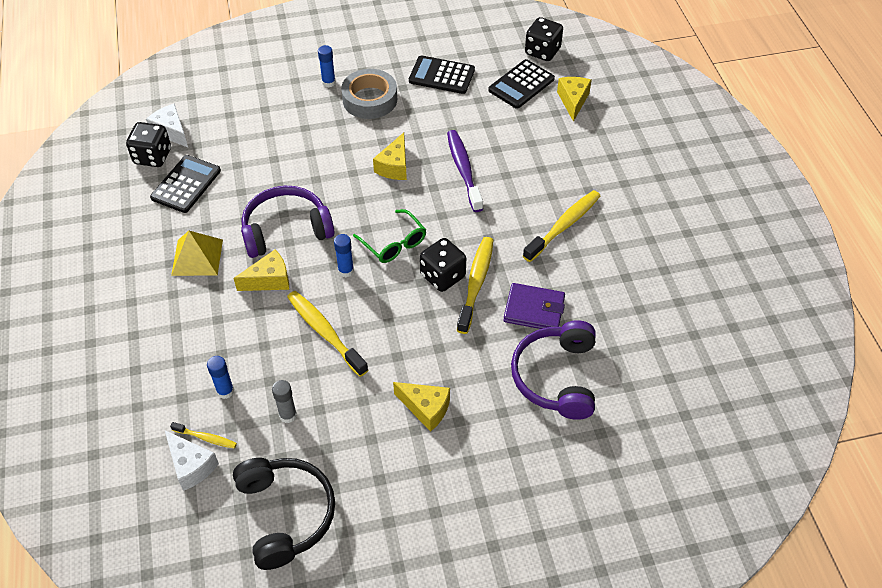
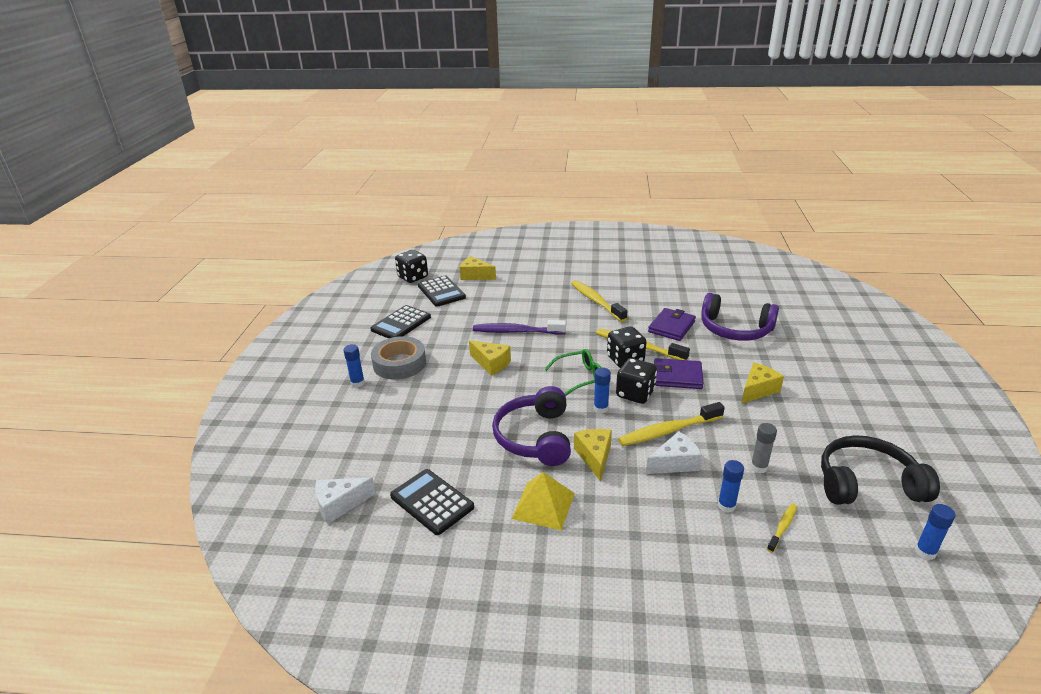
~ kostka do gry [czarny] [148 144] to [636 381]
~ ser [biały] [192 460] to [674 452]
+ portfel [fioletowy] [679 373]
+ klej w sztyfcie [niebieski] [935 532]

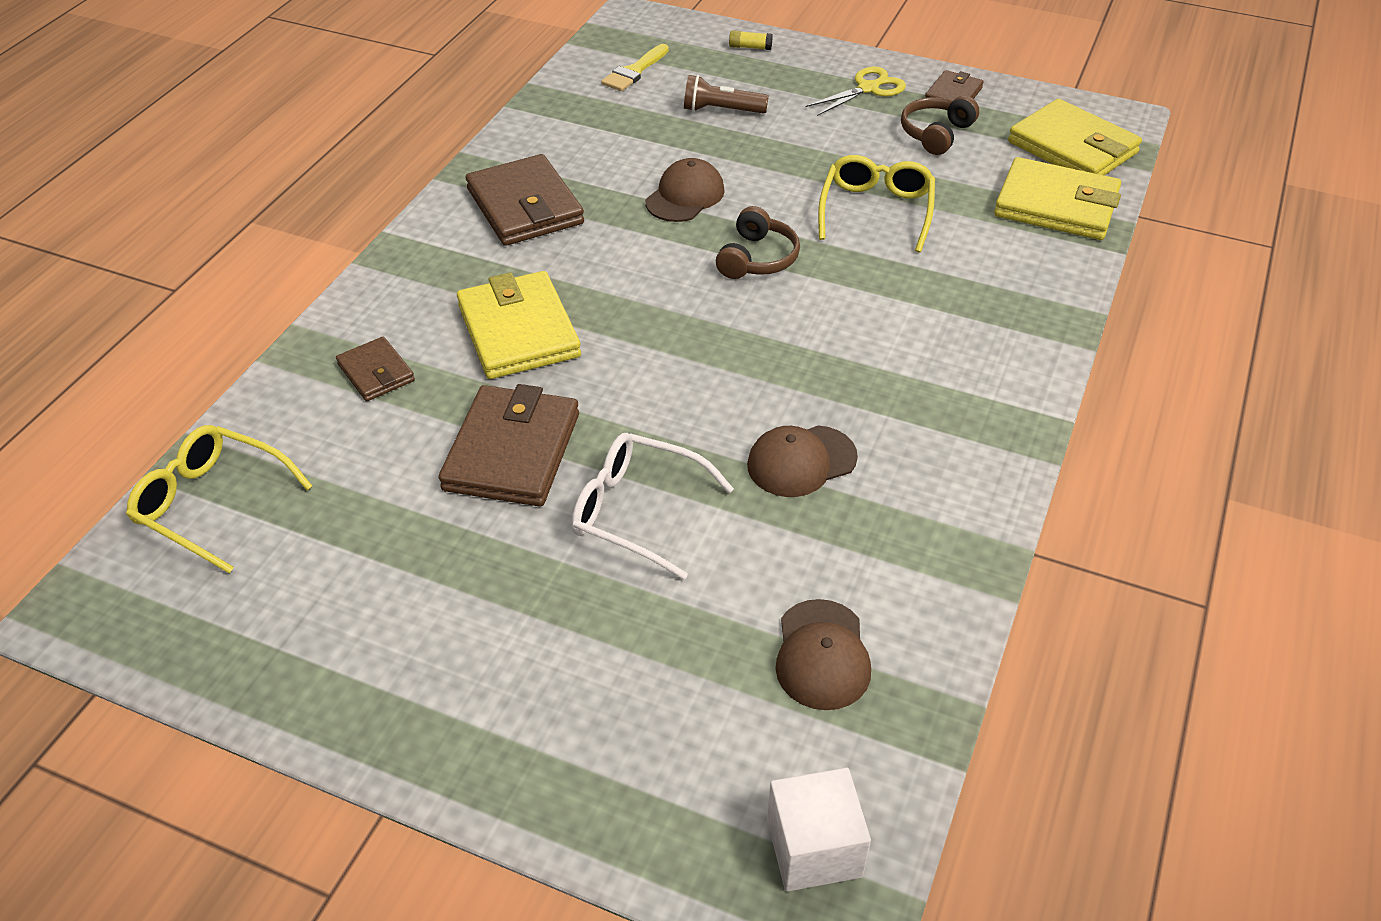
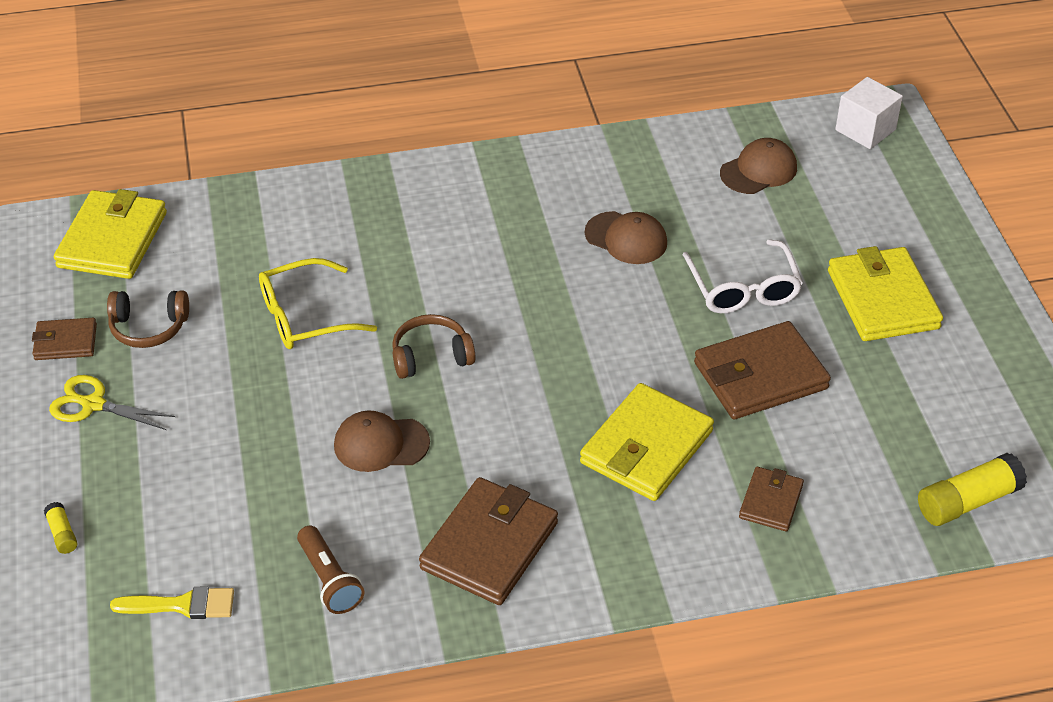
~ latarka [brązowy] [726 94] to [330 569]
~ portfel [żółty] [1057 198] to [885 293]
~ okulary [żółty] [219 499] to klej w sztyfcie [żółty] [972 489]

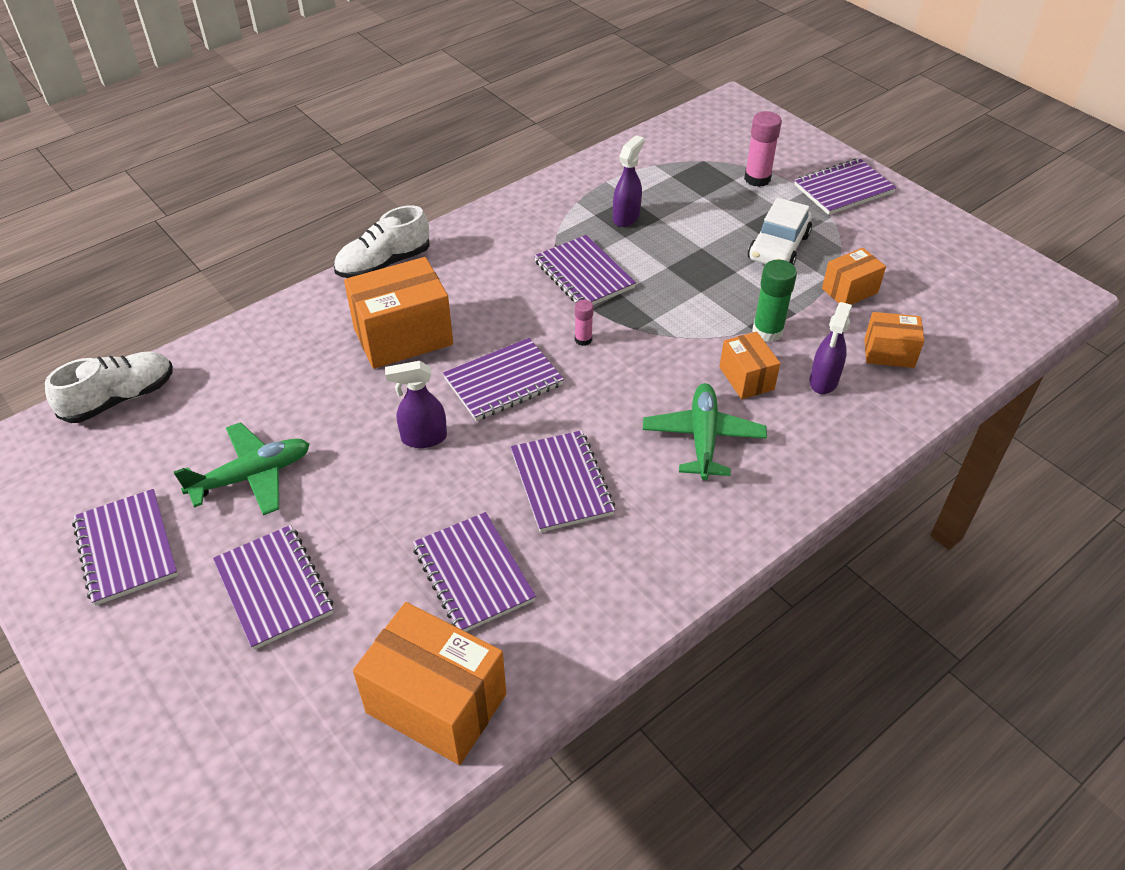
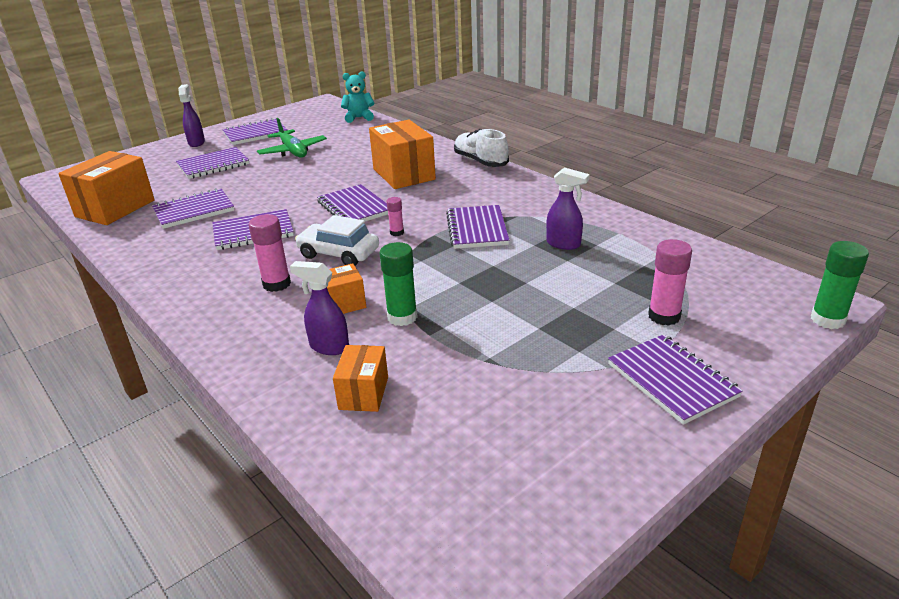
~ spryskiwacz [fioletowy] [416 404] to [191 115]
~ samolot [zielony] [705 431] to klej w sztyfcie [różowy] [270 253]
~ samochód [biały] [780 231] to [337 240]
~ but [biały] [109 387] to miś [turkusowy] [358 97]
~ zeszyt [fioletowy] [585 270] = [477 227] 60 degrees counterclockwise
+ klej w sztyfcie [zielony] [840 285]
- pudełko [pomarańczowy] [854 276]

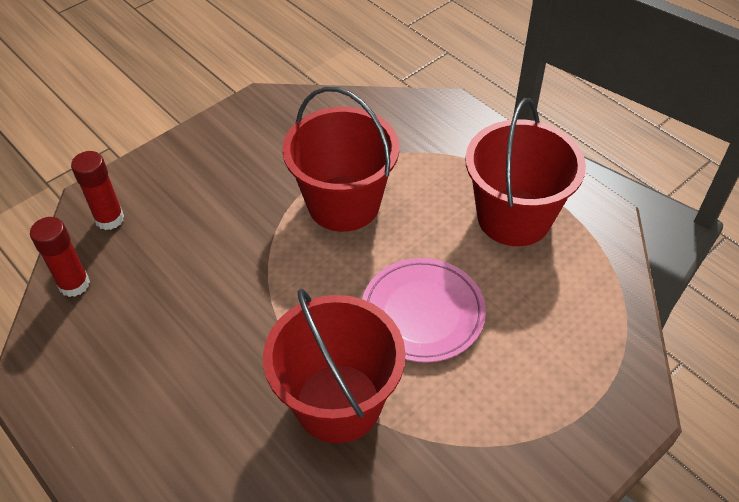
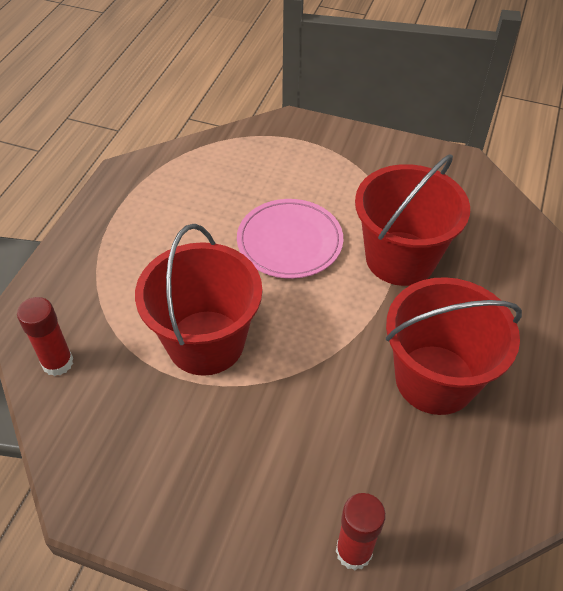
~ klej w sztyfcie [czerwony] [60 257] to [45 336]
~ wiadro [czerwony] [525 172] to [454 346]

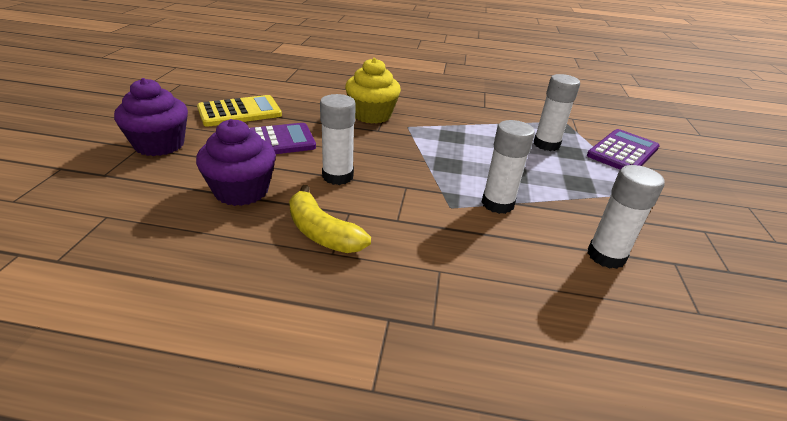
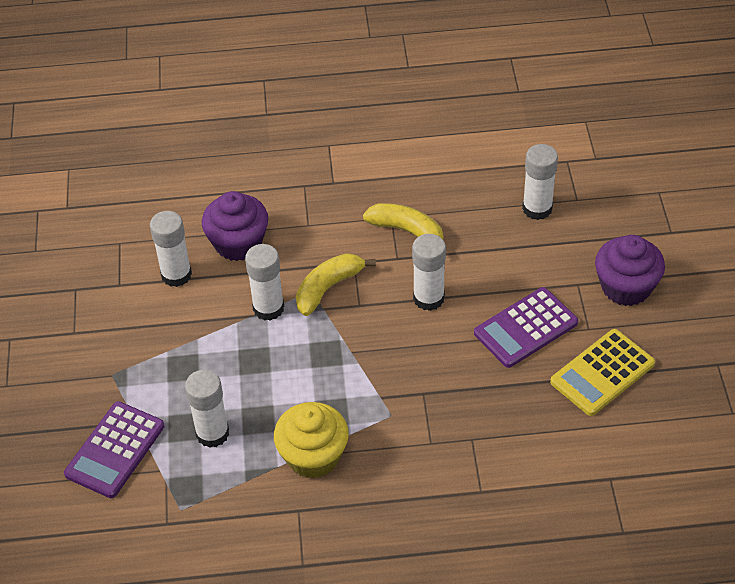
~ muffinka [fioletowy] [236 162] to [235 226]
~ muffinka [żółty] [373 91] to [311 440]
+ banan [żółty] [336 284]
+ klej w sztyfcie [biały] [540 182]

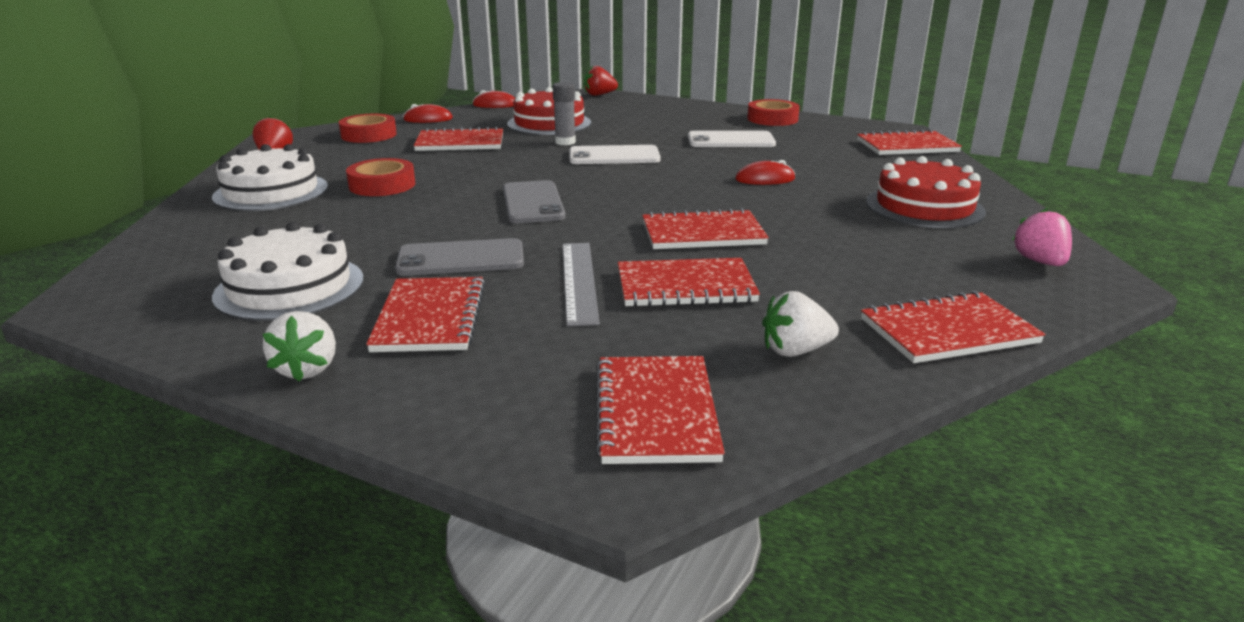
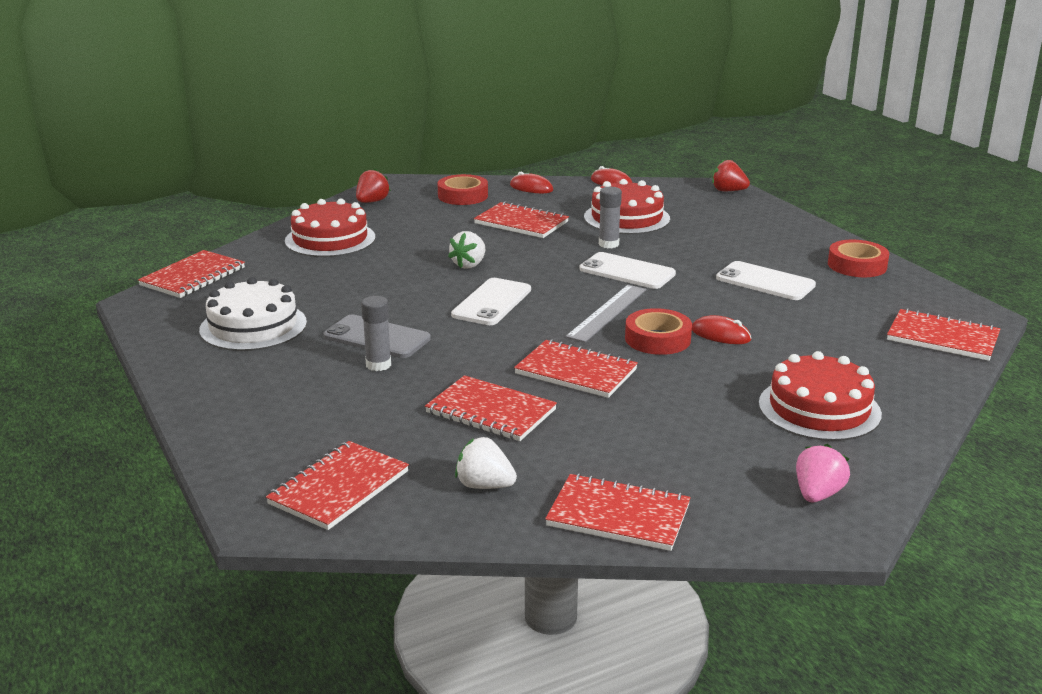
~ zeszyt [czerwony] [425 314] to [191 274]
~ tort [biały] [270 177] to tort [czerwony] [330 227]
+ klej w sztyfcie [szary] [376 333]
~ truskawka [biały] [299 346] to [466 250]
~ telefon [szary] [534 201] to telefon [biały] [491 301]
~ linijka [szary] [581 284] to [606 313]
~ taśma klejąca [czerwony] [380 177] to [658 331]

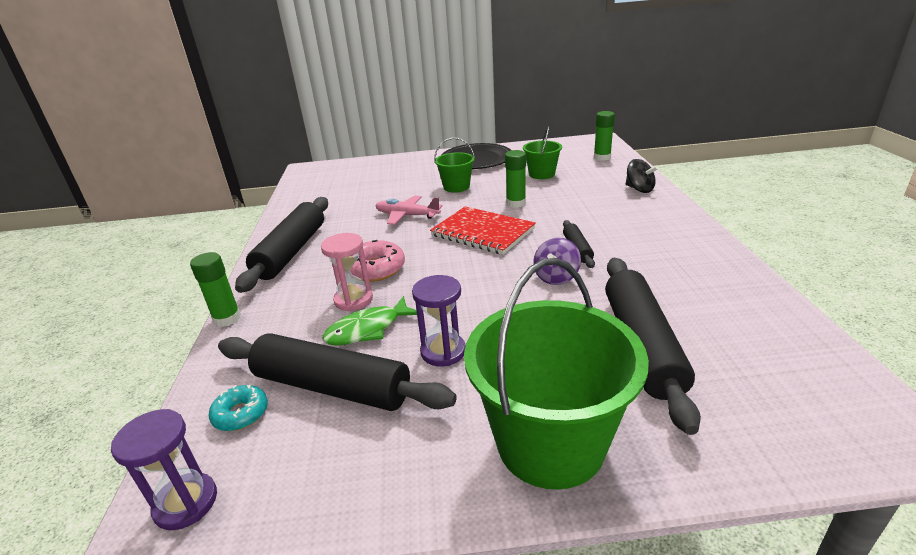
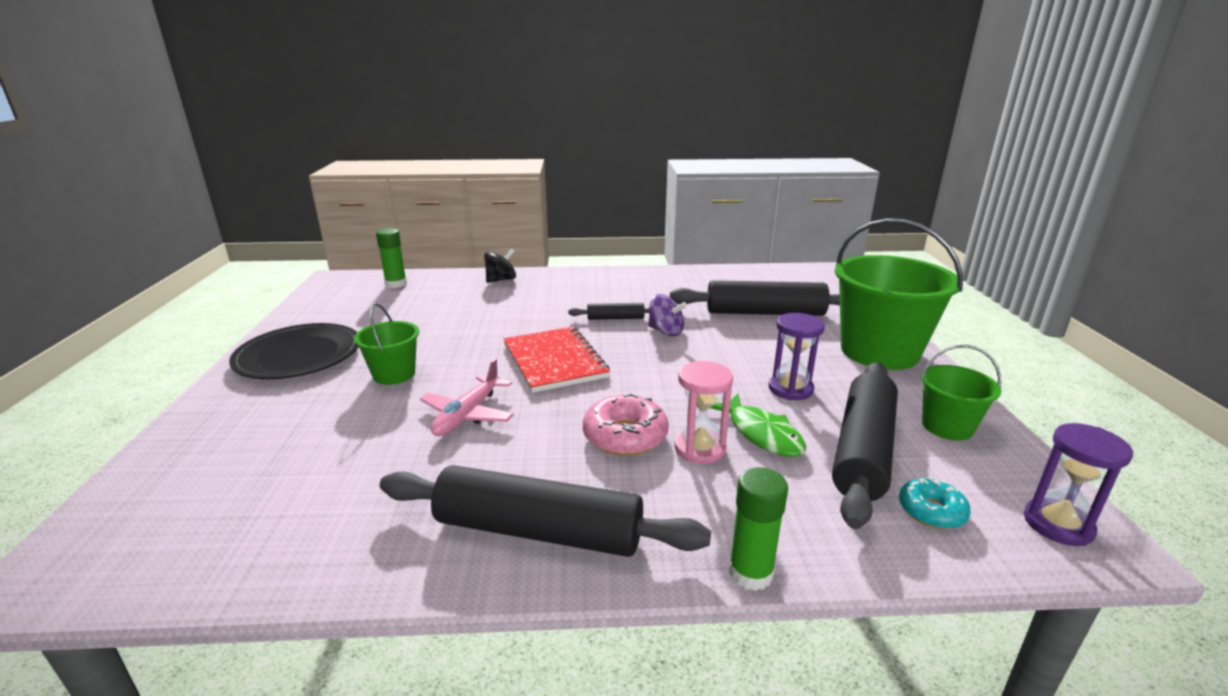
~ zeszyt [czerwony] [483 230] = [557 360] 60 degrees counterclockwise
~ wiadro [zielony] [542 152] to [960 393]
- klej w sztyfcie [zielony] [515 179]

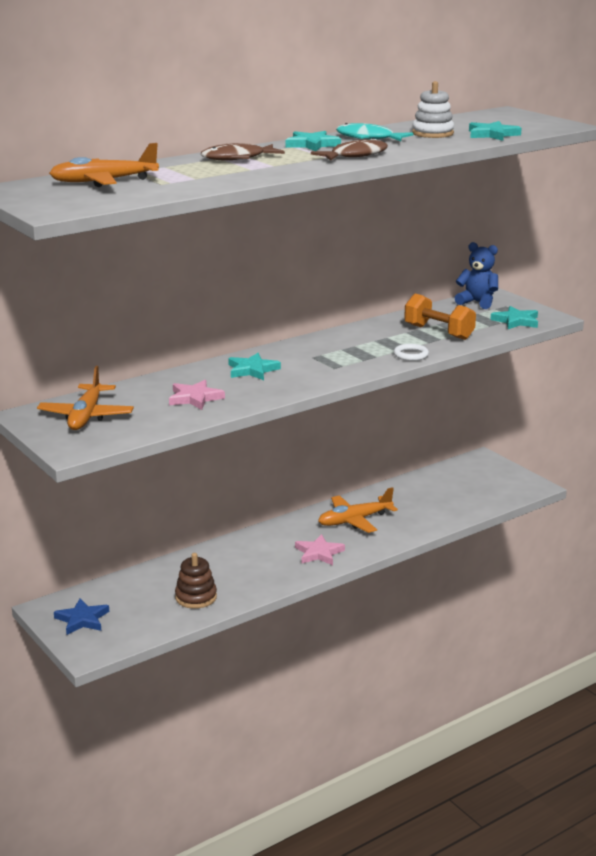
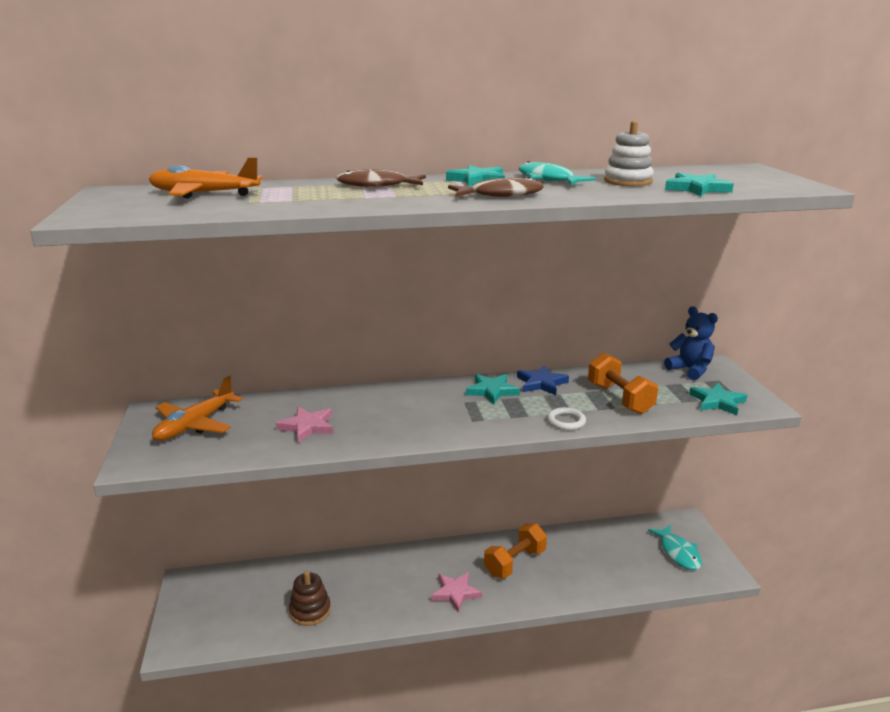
~ gwiazda [turkusowy] [254 366] to [493 389]
~ samolot [pomarańczowy] [358 510] to hantel [pomarańczowy] [515 550]
~ gwiazda [niebieski] [81 616] to [543 380]
+ ryba [turkusowy] [675 547]

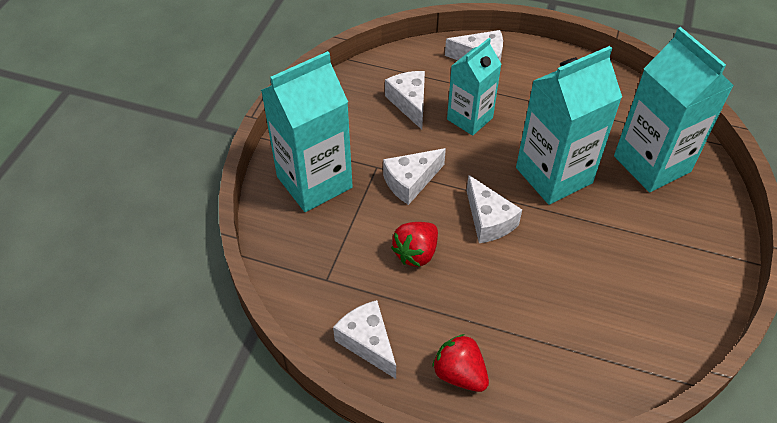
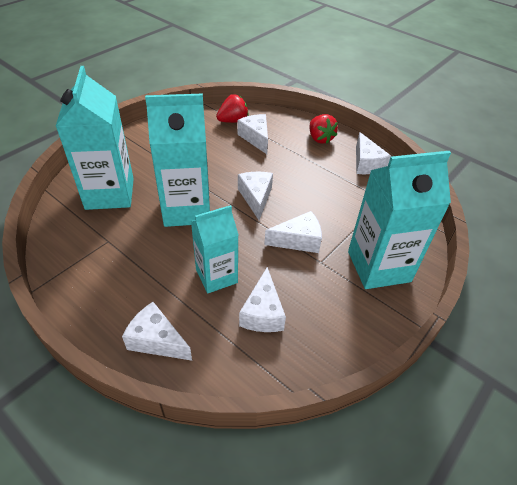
~ truskawka [czerwony] [414 244] to [232 108]
+ ser [biały] [252 134]

